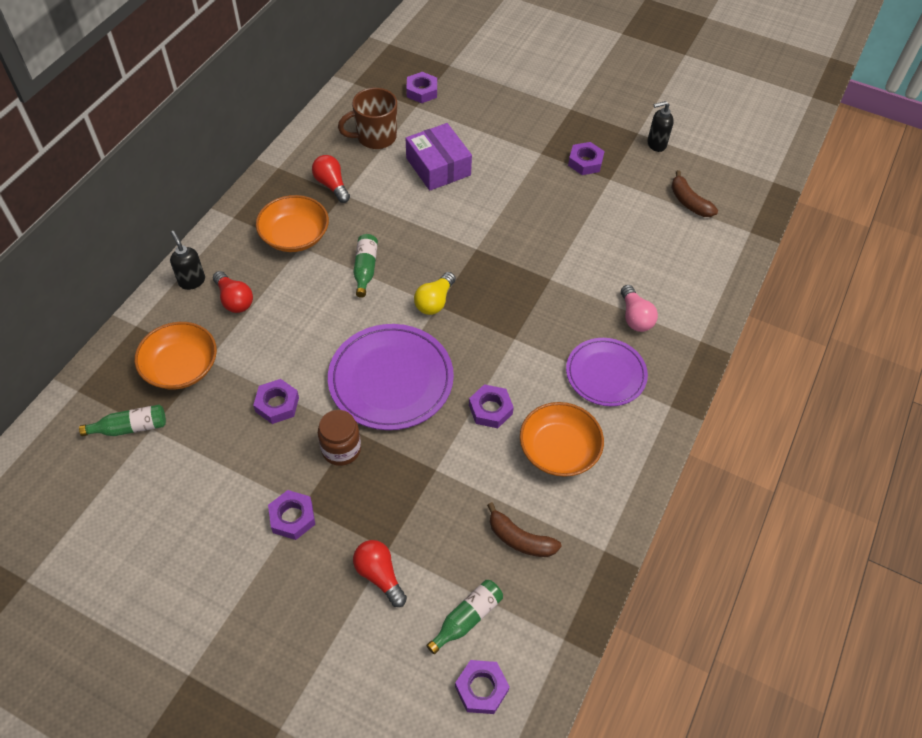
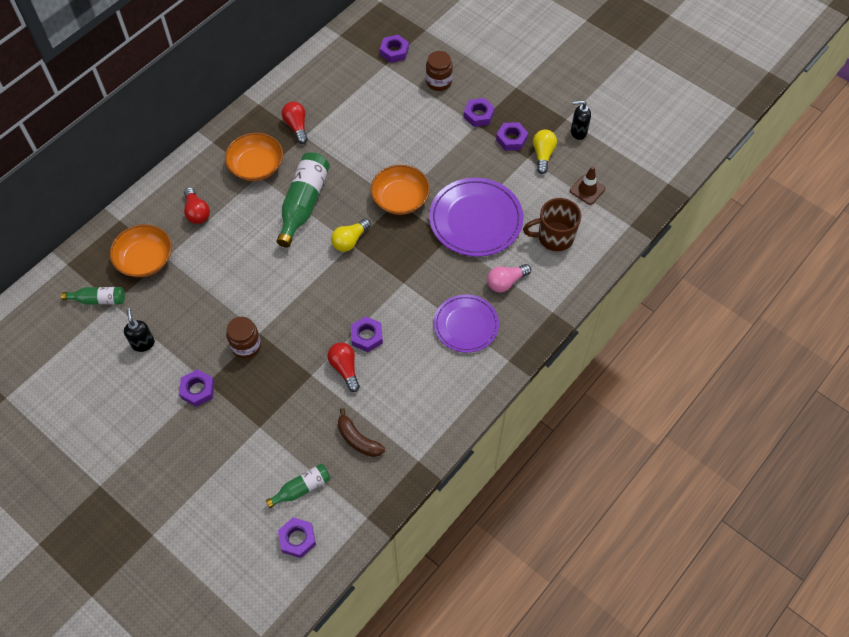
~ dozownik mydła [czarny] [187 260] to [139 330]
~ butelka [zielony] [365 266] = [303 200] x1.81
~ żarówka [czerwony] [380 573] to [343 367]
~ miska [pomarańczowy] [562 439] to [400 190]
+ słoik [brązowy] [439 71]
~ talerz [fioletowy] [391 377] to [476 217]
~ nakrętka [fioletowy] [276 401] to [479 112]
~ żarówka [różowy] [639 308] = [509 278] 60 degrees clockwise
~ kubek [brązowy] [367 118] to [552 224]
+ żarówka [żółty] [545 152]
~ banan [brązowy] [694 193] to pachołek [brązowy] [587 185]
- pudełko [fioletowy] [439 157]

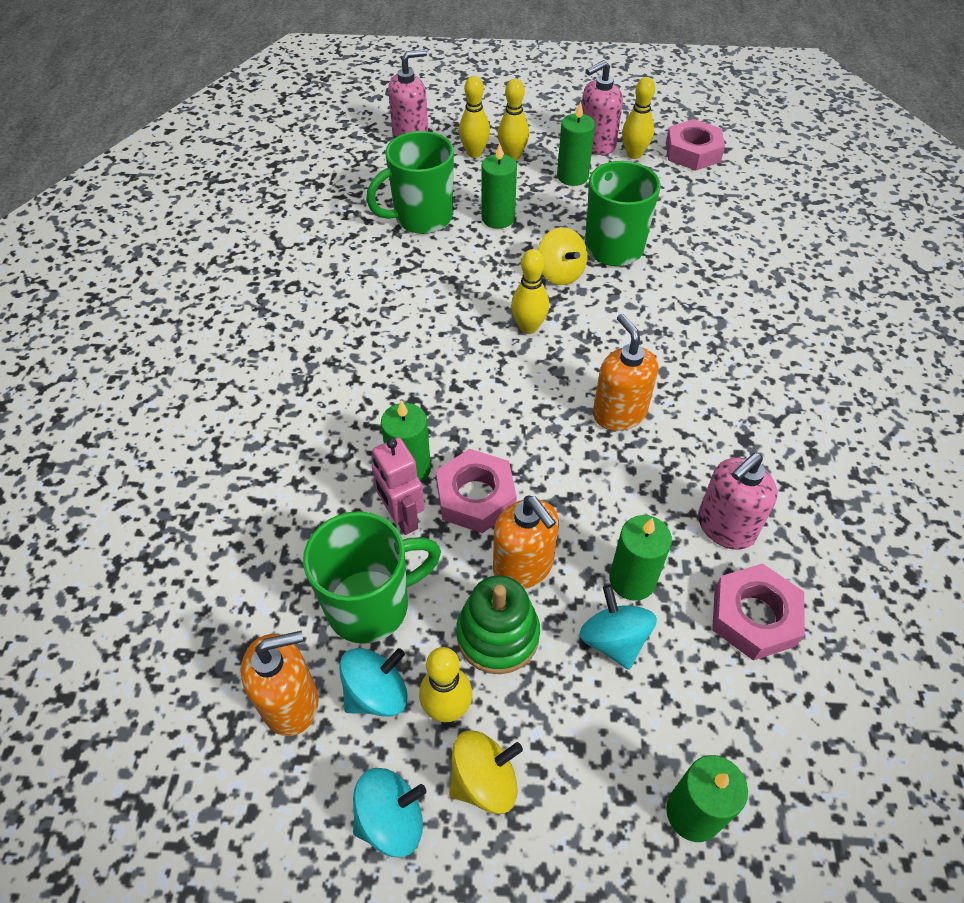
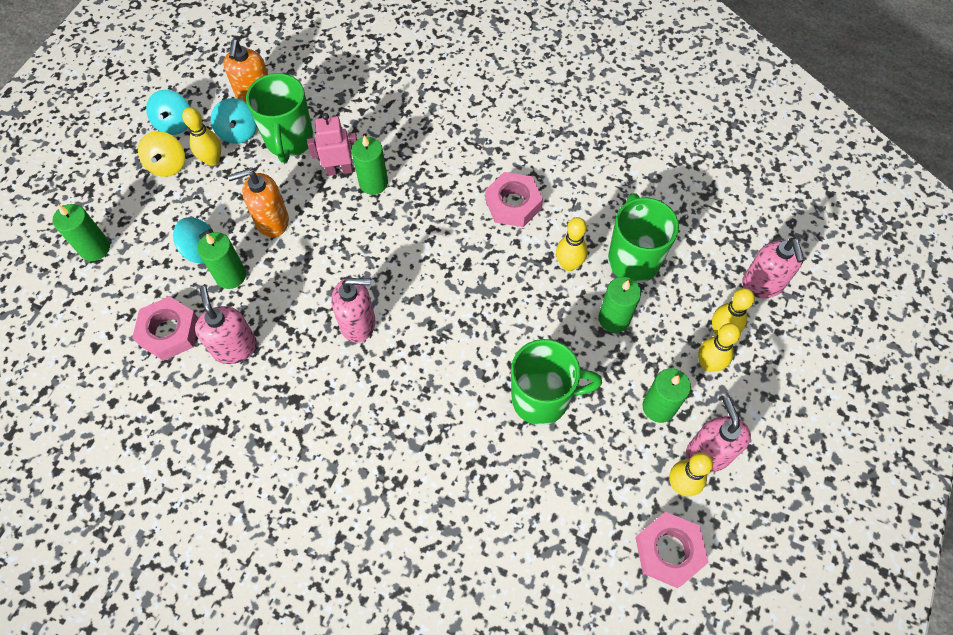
~ dozownik mydła [pomarańczowy] [625 372] to dozownik mydła [różowy] [353 310]
~ nakrętka [różowy] [476 491] to [514 199]
~ kręgiel [żółty] [530 291] to [572 244]
- zabawka nakładanka [zielony] [498 624]
- bączek [żółty] [562 256]

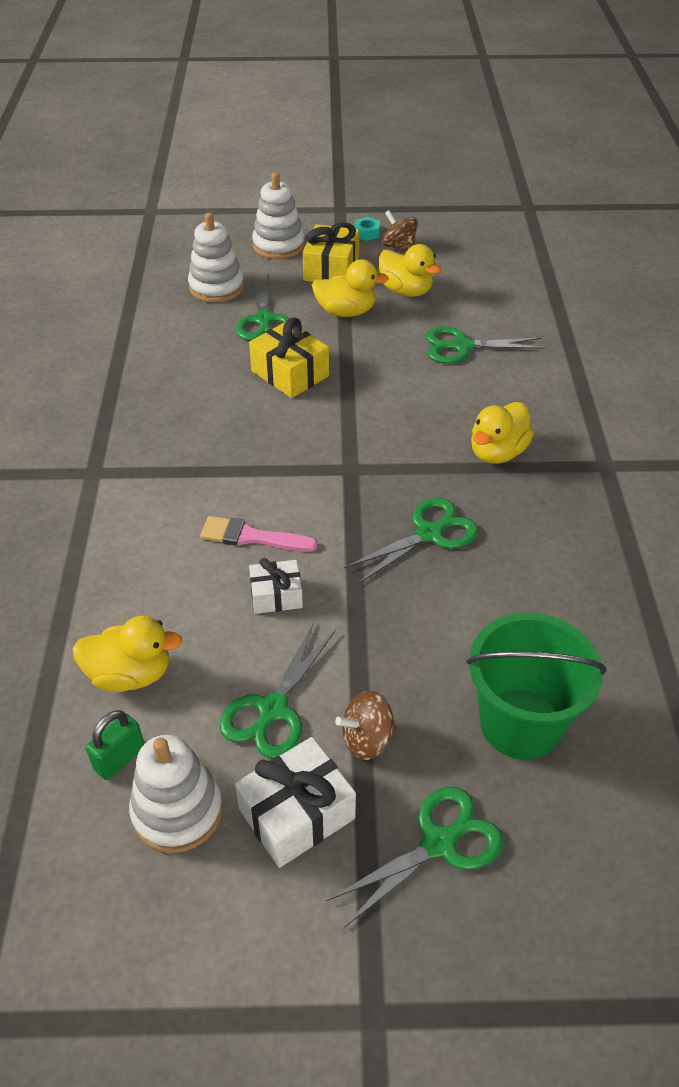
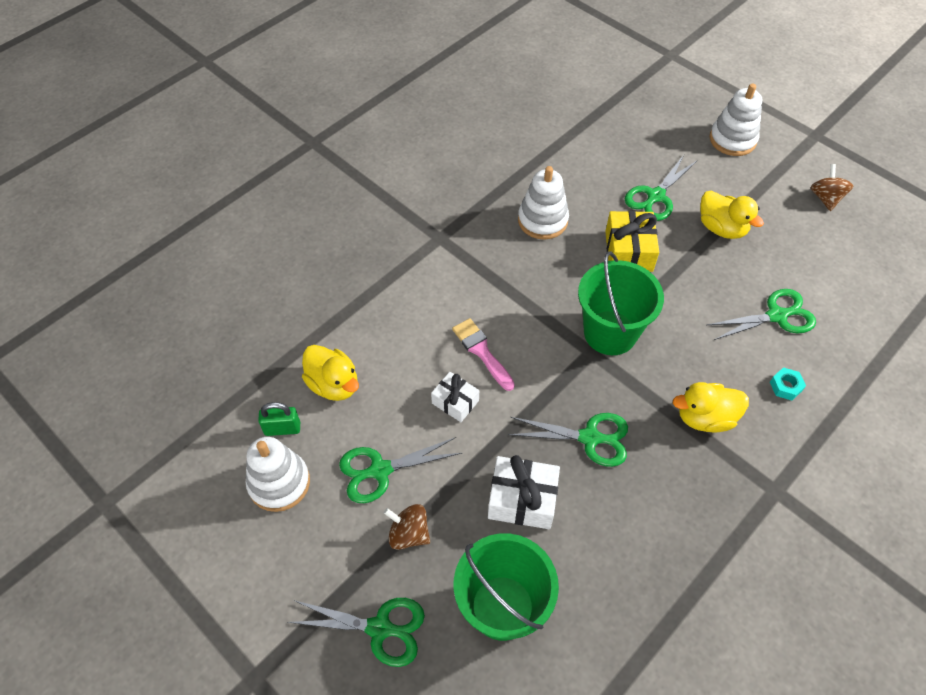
~ prezent [biały] [295 802] to [524 492]
~ zabawka nakładanka [biały] [216 257] to [543 203]
+ wiadro [zielony] [621 303]
~ nożyczki [zielony] [485 344] = [761 314] 120 degrees clockwise
~ nakrętka [turkusowy] [367 229] to [788 383]
- prezent [żółty] [331 252]
- kaczka [żółty] [409 270]

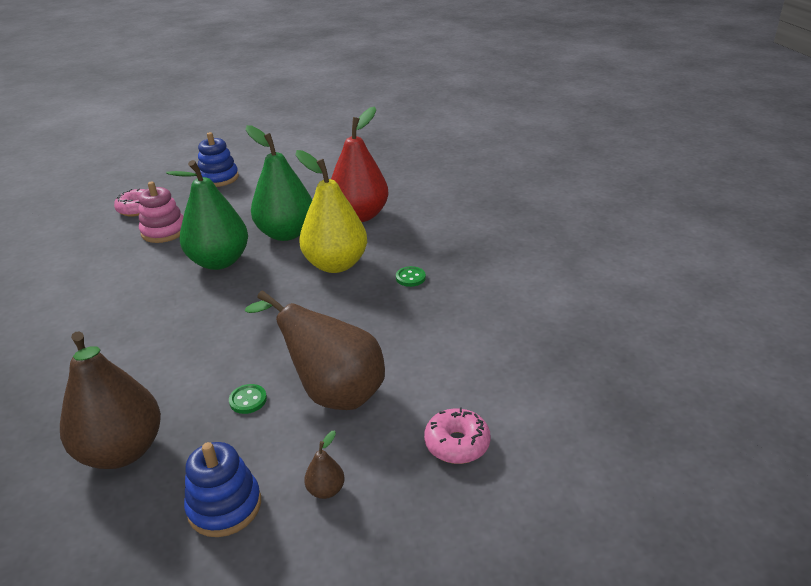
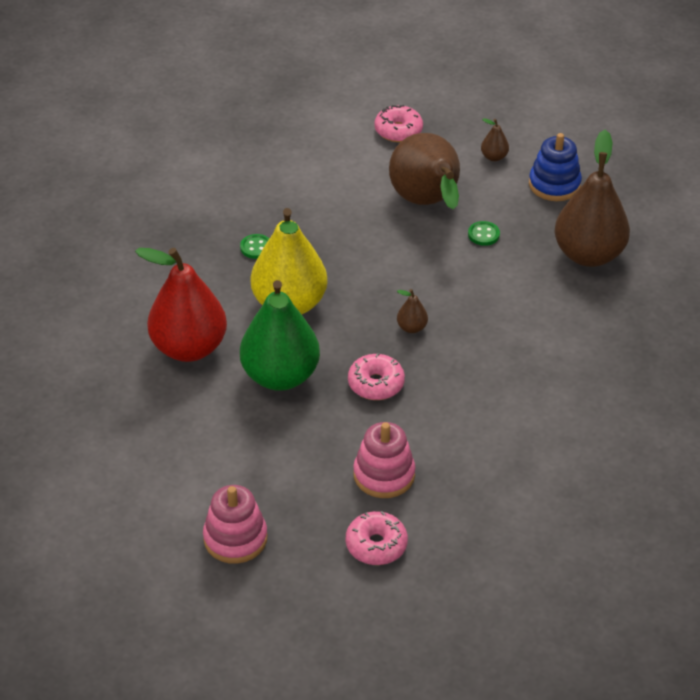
~ zabawka nakładanka [niebieski] [218 159] to zabawka nakładanka [różowy] [235 524]
~ gruszka [zielony] [207 215] to donut [różowy] [376 376]
+ gruszka [brązowy] [412 311]

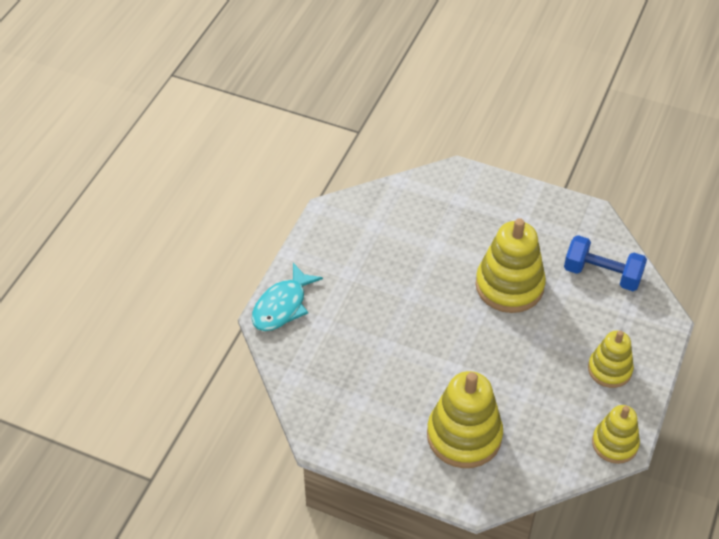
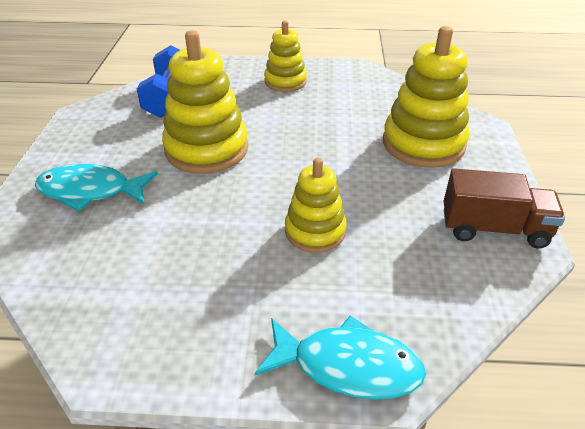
+ ryba [turkusowy] [96 187]
~ zabawka nakładanka [żółty] [616 434] to [316 205]
+ ciężarówka [brązowy] [504 208]

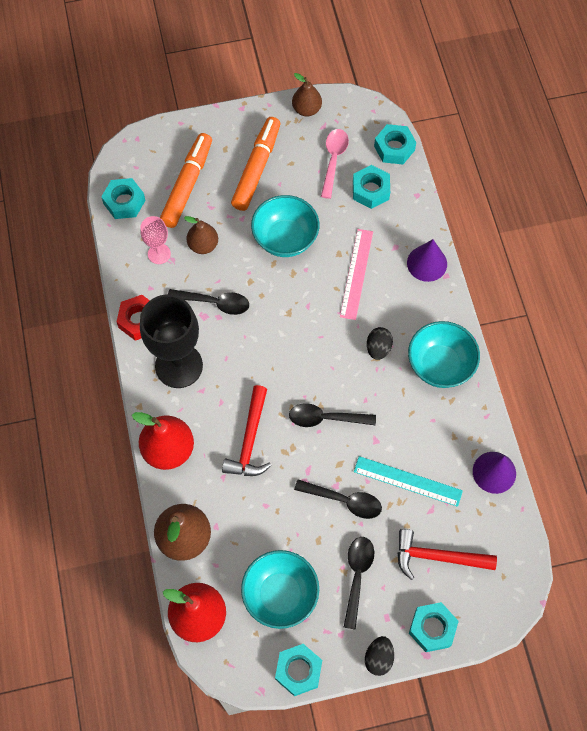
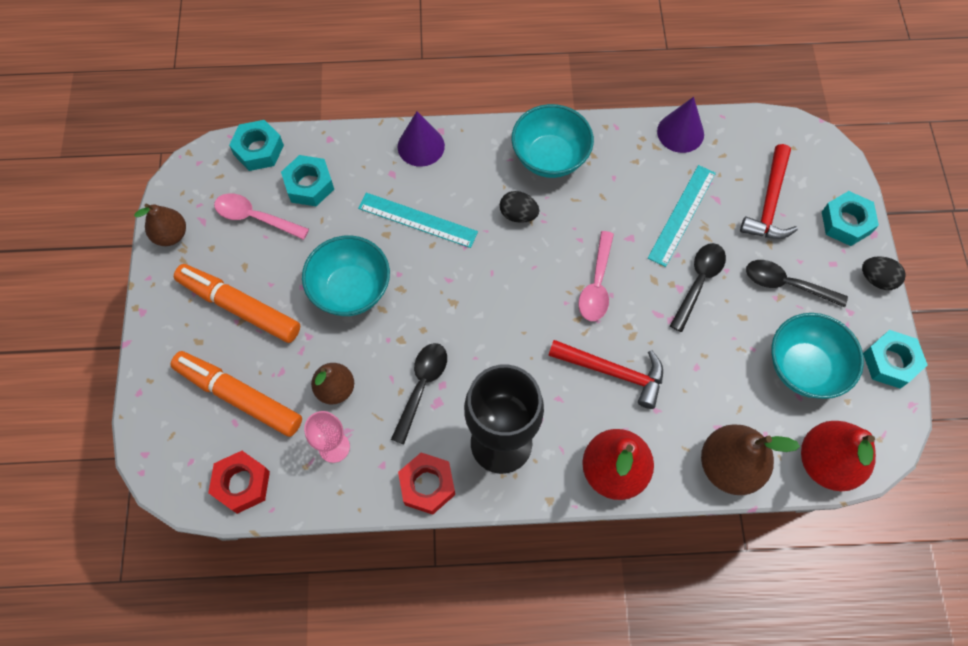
~ nakrętka [turkusowy] [123 198] to nakrętka [czerwony] [239 482]
~ linijka [różowy] [356 274] to linijka [turkusowy] [418 220]
~ łyżka [czarny] [332 415] to łyżka [różowy] [596 276]

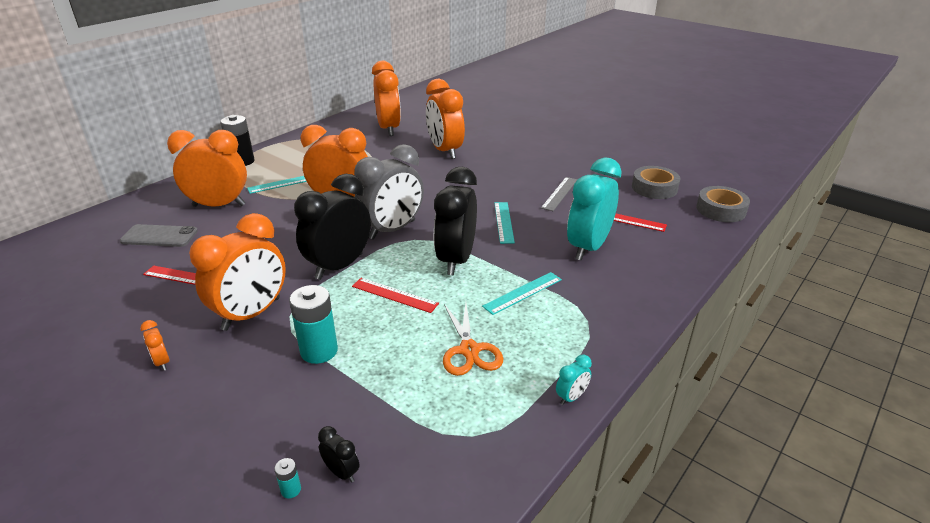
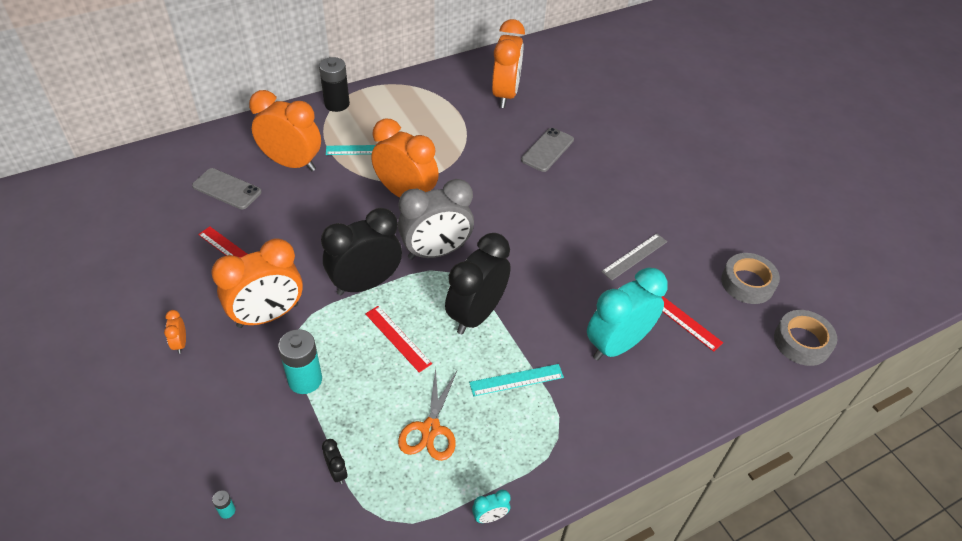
~ budzik [czarny] [338 454] to [335 461]
~ budzik [pomarańczowy] [445 119] to telefon [szary] [547 150]
- linijka [turkusowy] [504 223]

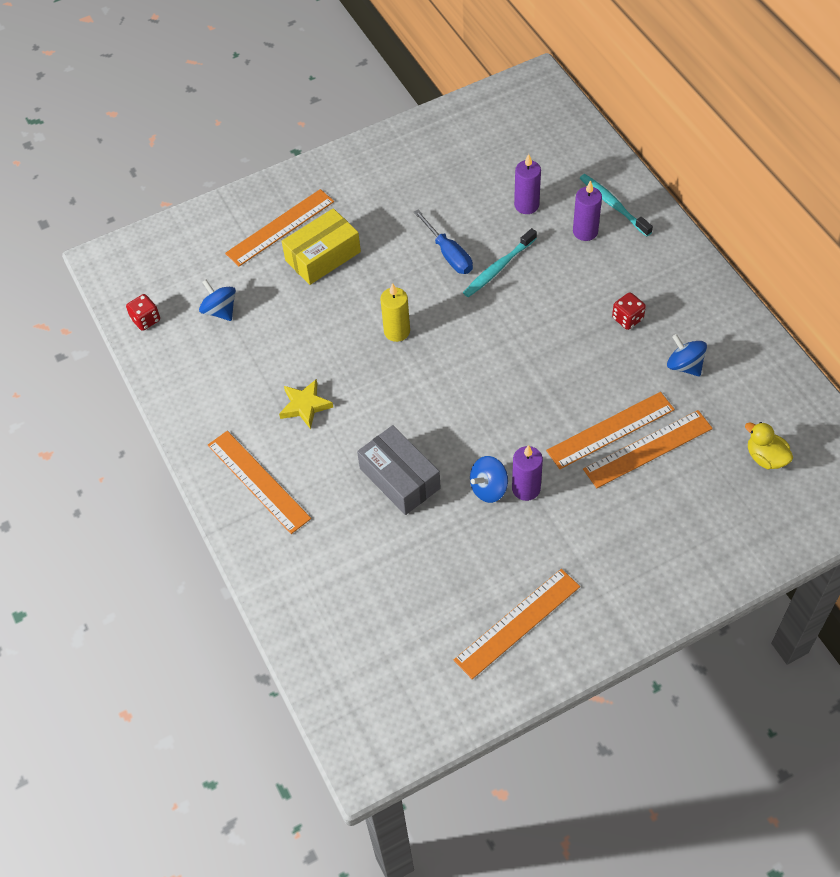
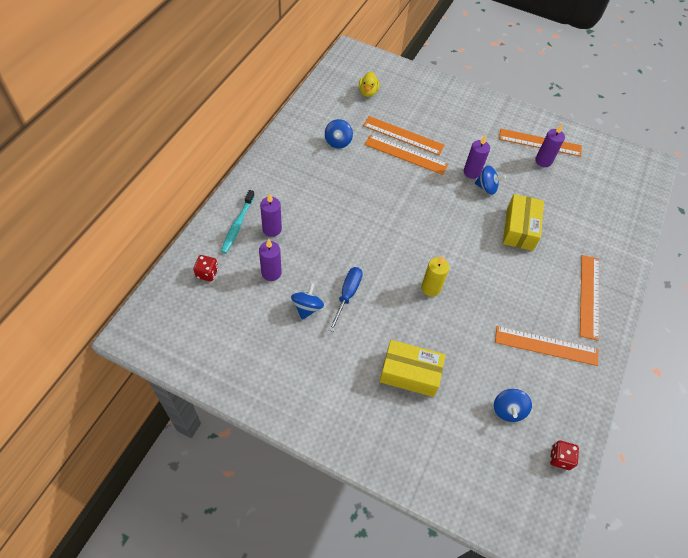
~ kostka do gry [czerwony] [629 311] to [205 268]
+ bączek [niebieski] [307 301]
~ linijka [pomarańczowy] [279 227] to [546 346]
~ pudełko [szary] [399 470] to pudełko [żółty] [523 222]
+ świeca [fioletowy] [550 145]
- gwiazda [żółty] [306 404]
- szczoteczka do zębów [turkusowy] [500 262]

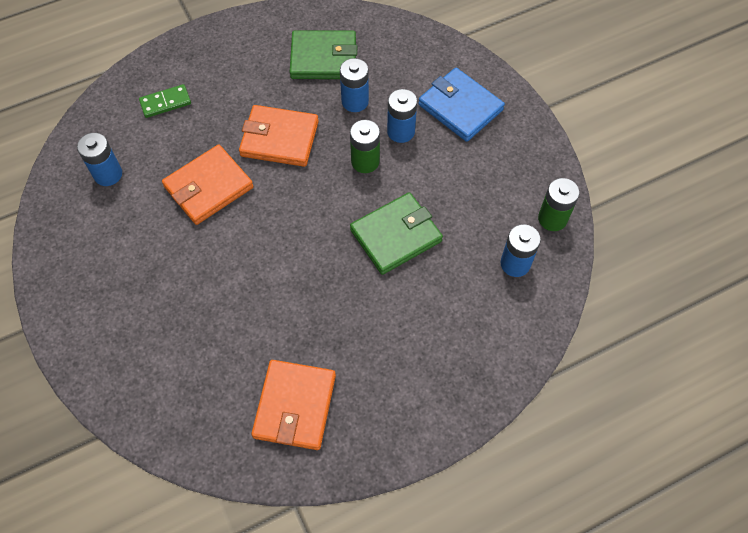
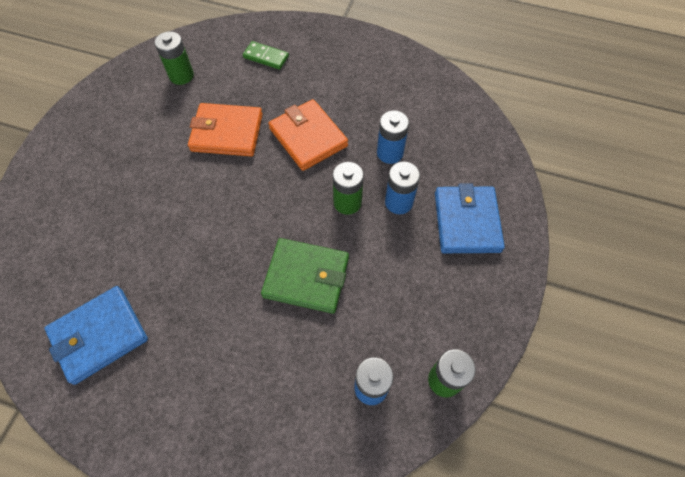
~ portfel [pomarańczowy] [293 405] to portfel [niebieski] [96 335]
~ bateria [niebieski] [99 159] to bateria [zielony] [174 58]
- portfel [zielony] [323 55]

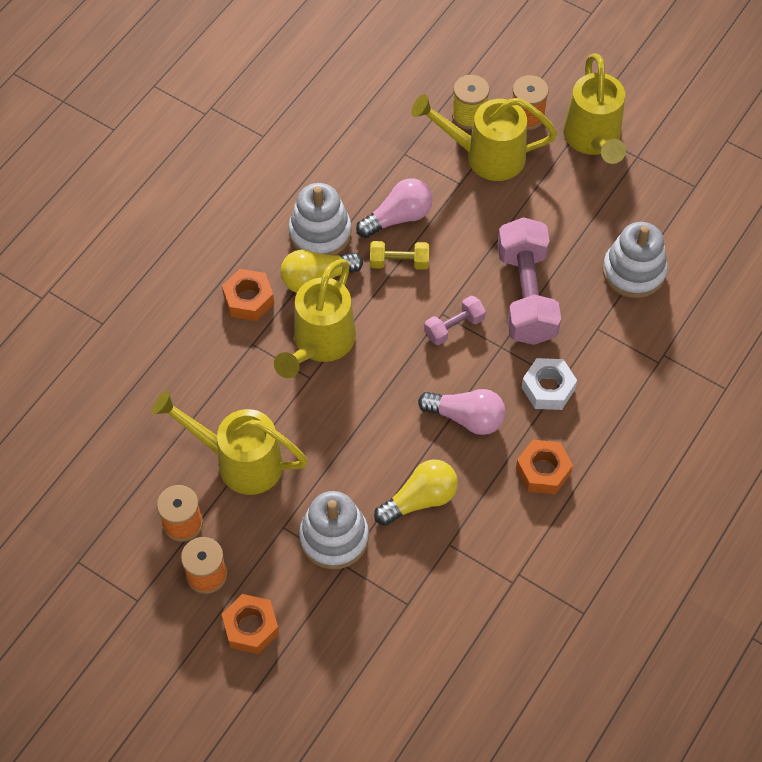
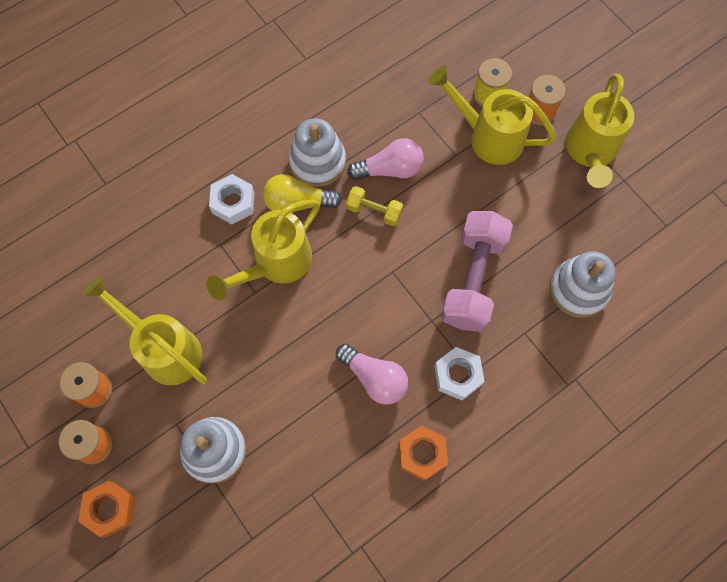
~ nakrętka [pomarańczowy] [248 295] to nakrętka [biały] [231 199]
- żarówka [żółty] [416 493]
- hantel [różowy] [455 320]

